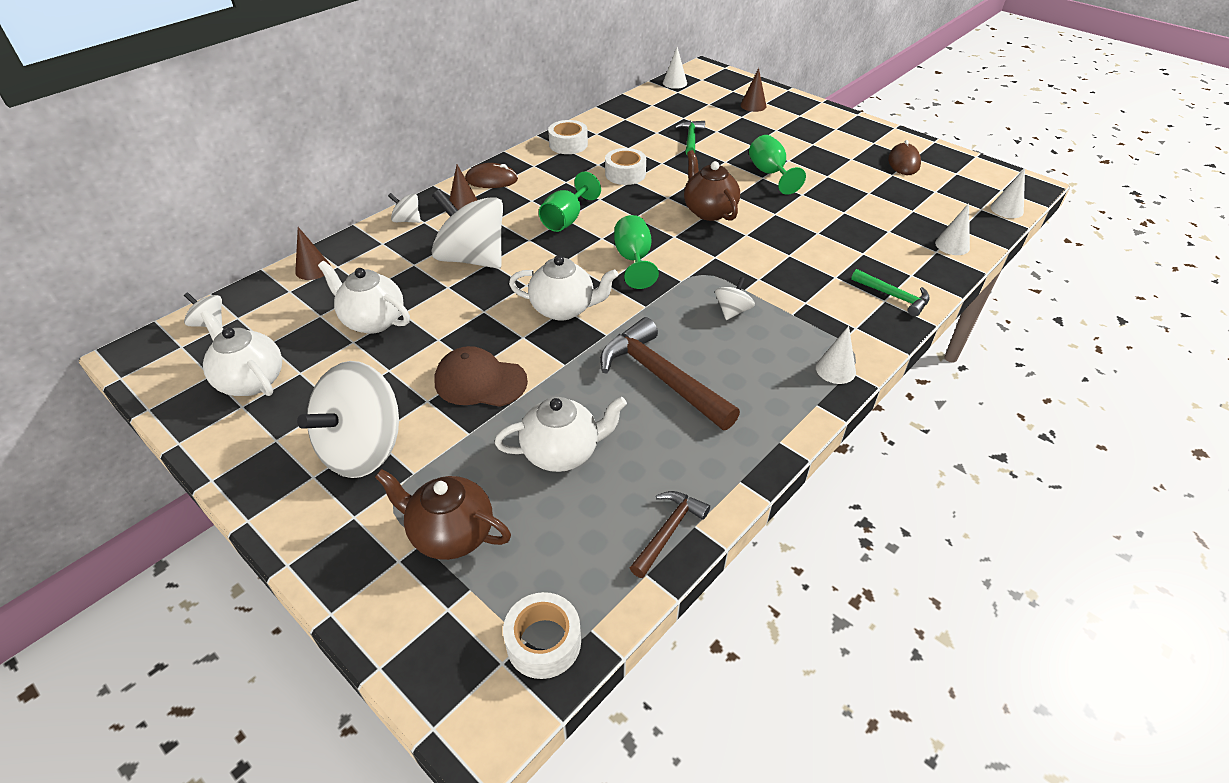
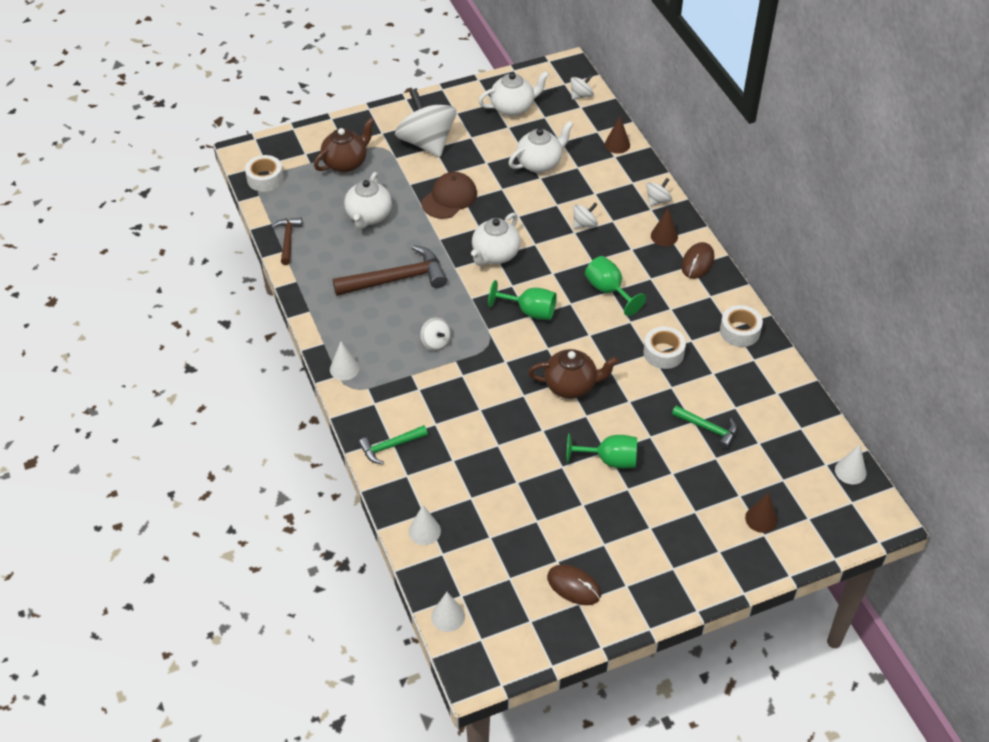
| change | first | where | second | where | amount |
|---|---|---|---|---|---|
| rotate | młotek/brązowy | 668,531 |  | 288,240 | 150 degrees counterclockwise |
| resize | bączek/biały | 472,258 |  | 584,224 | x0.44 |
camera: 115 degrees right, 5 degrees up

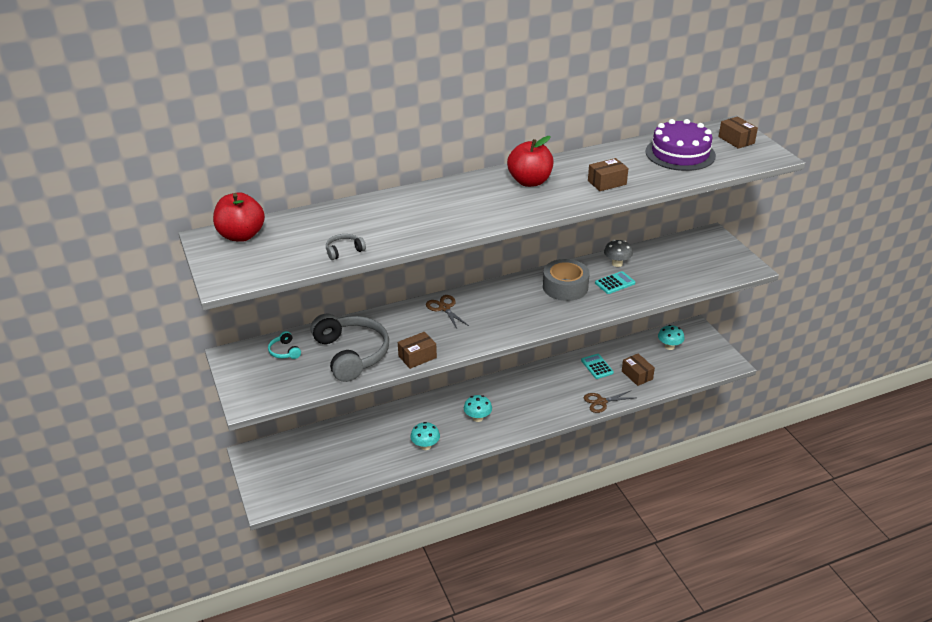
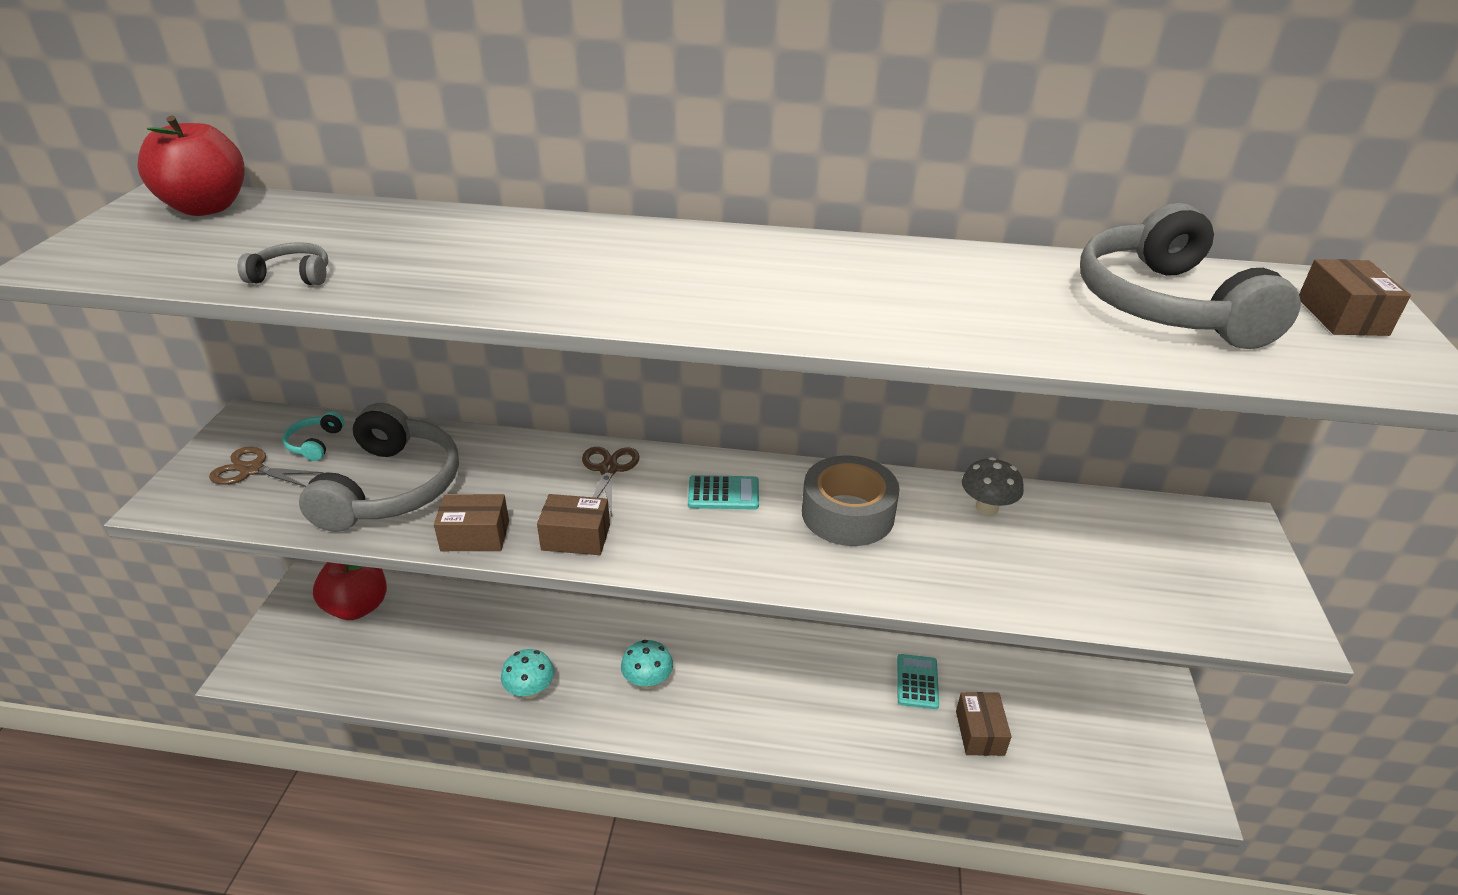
| change | first | where | second | where | amount |
|---|---|---|---|---|---|
| move | nożyczki/brązowy | 601,402 |  | 252,470 |  |
| move | jabłko/czerwony | 530,181 |  | 357,607 |  |
| move | pudełko/brązowy | 607,182 |  | 576,537 |  |
| move | kalkulator/turkusowy | 615,283 |  | 723,494 |  |
| replace | tort/fioletowy | 680,153 | słuchawki/szary | 1166,305 |  |
| delete | grzyb/turkusowy | 669,346 |  |  |  |
camera: 30 degrees right, 0 degrees up

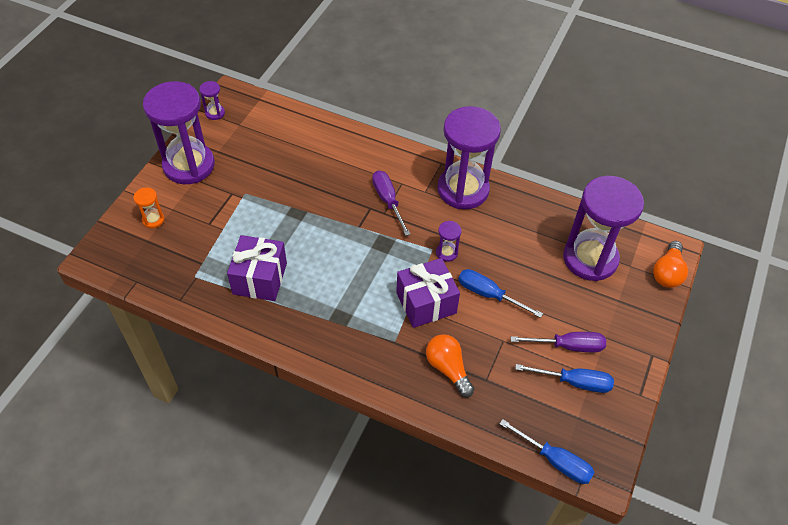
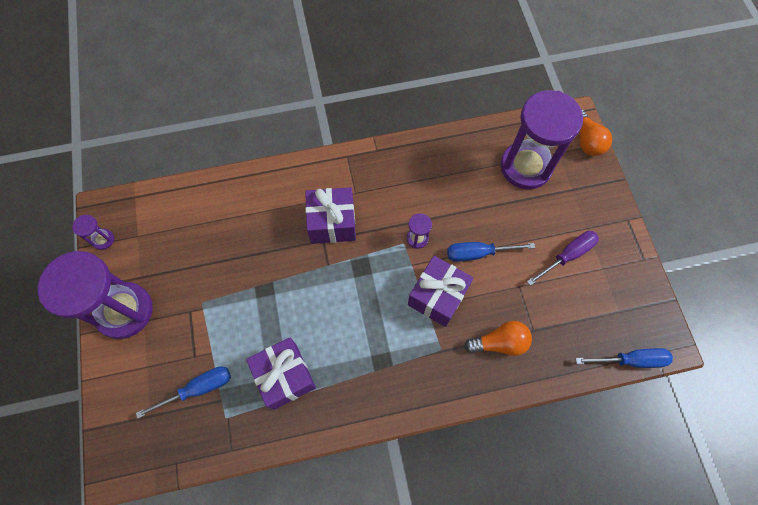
| change | first | where | second | where | amount |
|---|---|---|---|---|---|
| move | śrubokręt/niebieski | 574,382 |  | 198,389 |  |
| replace | śrubokręt/fioletowy | 388,201 | prezent/fioletowy | 332,223 |  |
| rotate | żarówka/pomarańczowy | 448,369 |  | 499,342 | 150 degrees clockwise |
| delete | klepsydra/pomarańczowy | 153,220 |  |  |  |
| delete | klepsydra/fioletowy | 463,190 |  |  |  |
camera: 35 degrees left, 15 degrees up

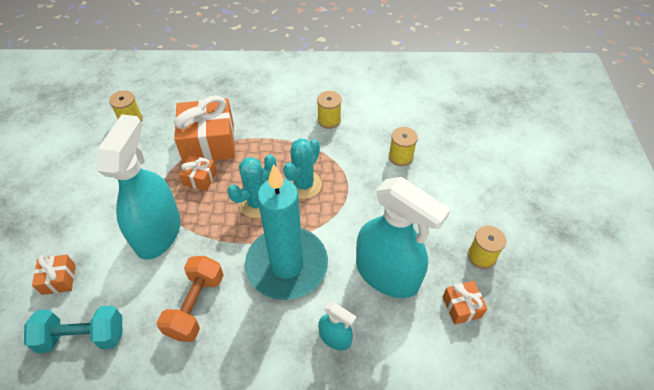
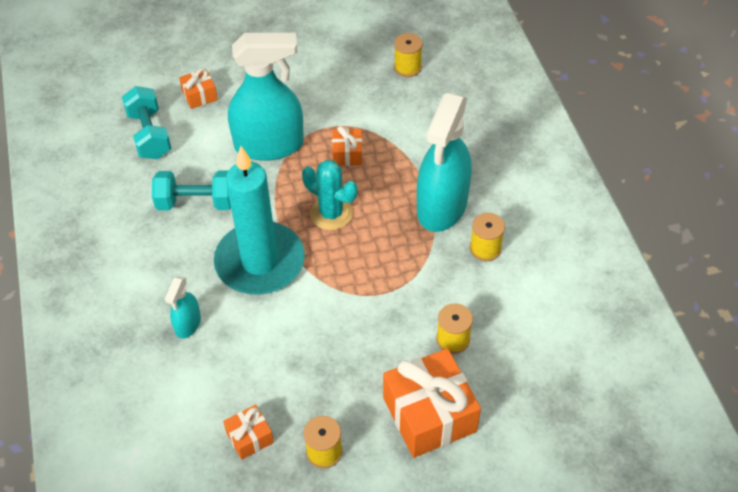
| change | first | where | second | where | amount |
|---|---|---|---|---|---|
| recolor | hantel/pomarańczowy | 196,306 | hantel/turkusowy | 196,202 |  |
| move | prezent/pomarańczowy | 209,143 |  | 429,414 |  |
| move | spryskiwacz/turkusowy | 387,274 |  | 442,206 |  |
| delete | kaktus/turkusowy | 303,185 |  |  |  |
camera: 75 degrees right, 0 degrees up

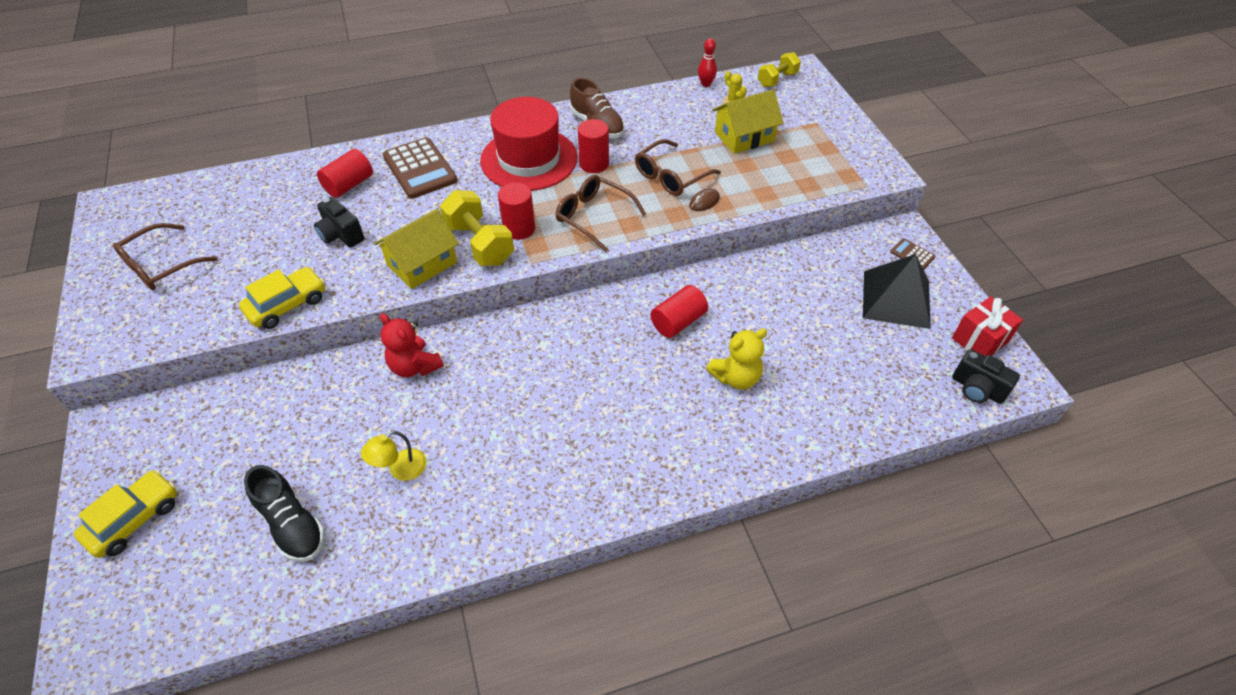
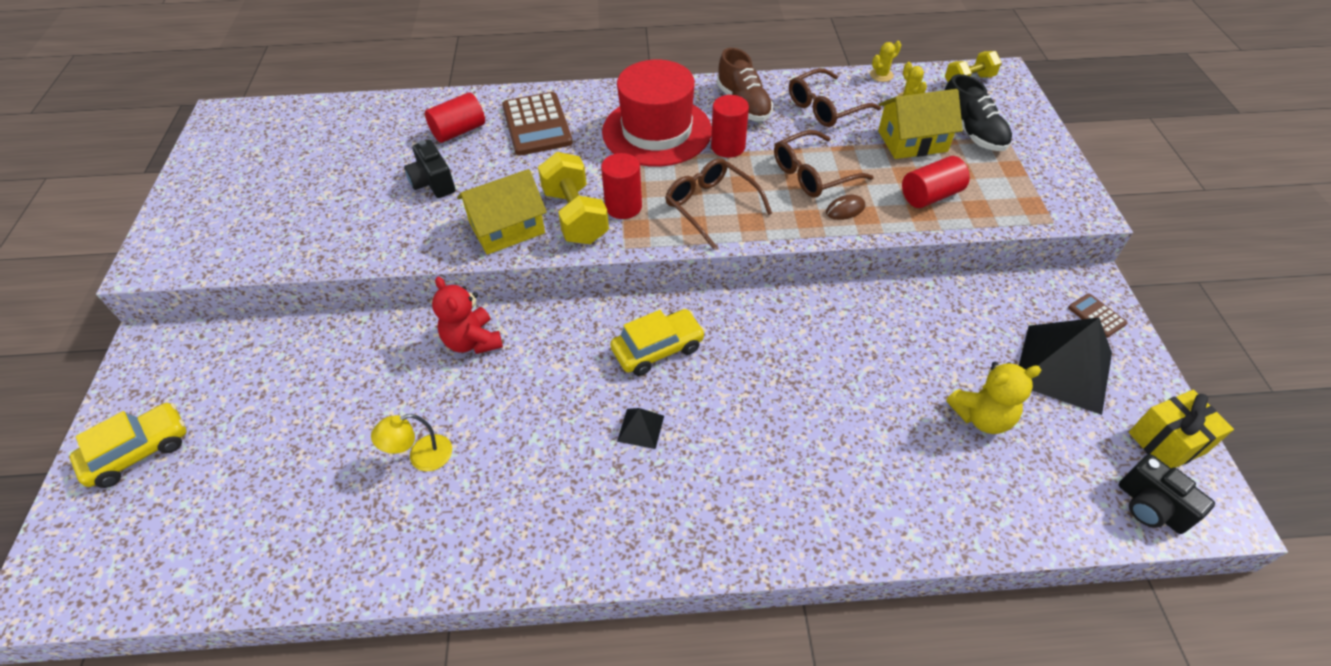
| change | first | where | second | where | amount |
|---|---|---|---|---|---|
| move | samochód/żółty | 287,305 |  | 657,349 |  |
| insert |  |  | piramida/czarny | 640,428 |  |
| move | okulary/brązowy | 160,266 |  | 825,108 |  |
| replace | kręgiel/czerwony | 706,84 | kaktus/żółty | 881,75 |  |
| move | walec/czerwony | 678,322 |  | 930,196 |  |
| move | but/czarny | 292,524 |  | 971,133 |  |
| move | miś/żółty | 736,377 |  | 982,417 |  |
| recolor | prezent/czerwony | 979,340 | prezent/żółty | 1166,442 |  |
camera: 15 degrees right, 0 degrees up

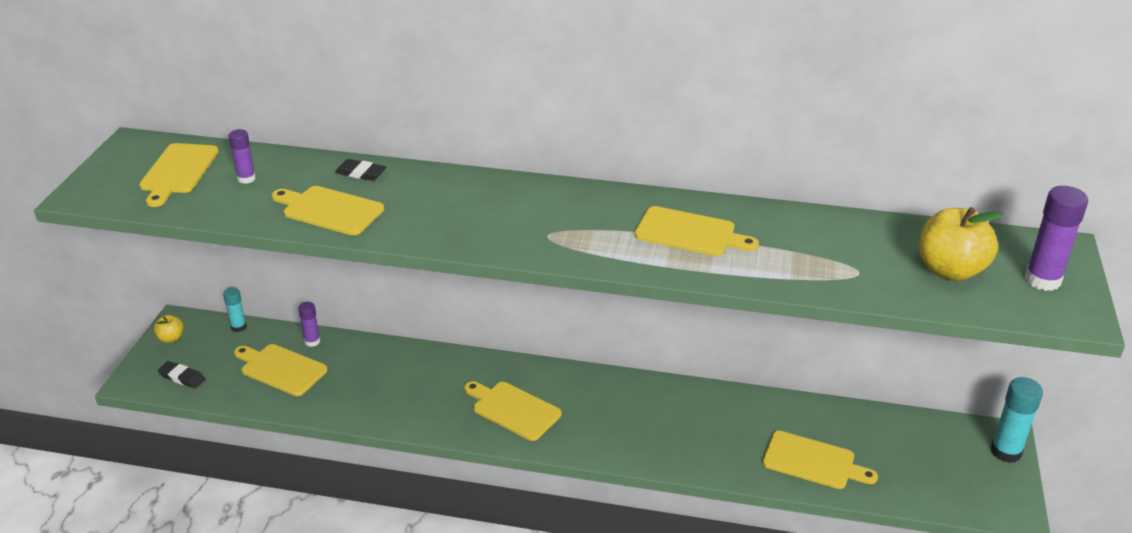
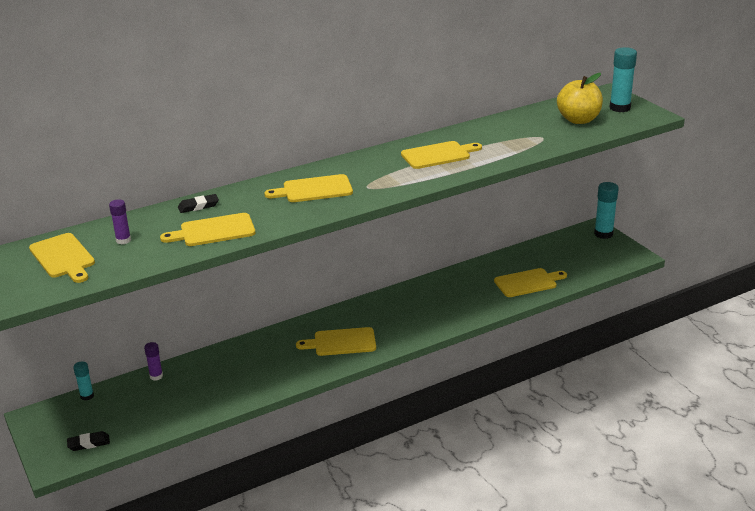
| change | first | where | second | where | amount |
|---|---|---|---|---|---|
| move | deska do krojenia/żółty | 281,369 |  | 314,189 |  |
| recolor | klej w sztyfcie/fioletowy | 1042,280 | klej w sztyfcie/turkusowy | 620,108 |  |
| delete | jabłko/żółty | 171,338 |  |  |  |
camera: 40 degrees left, 5 degrees down

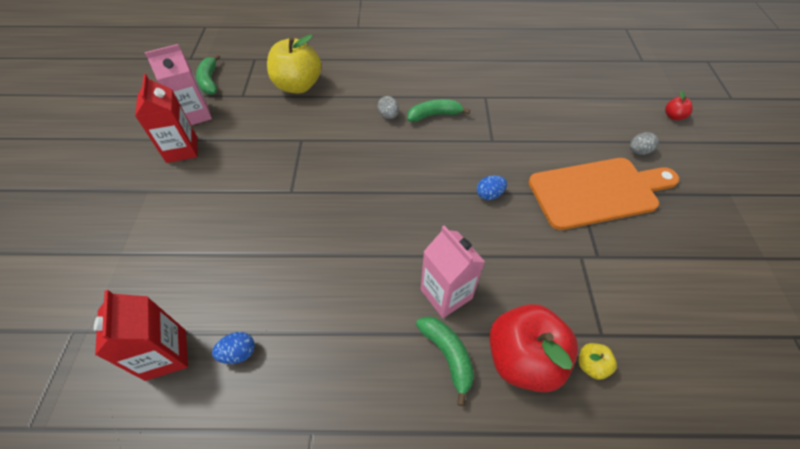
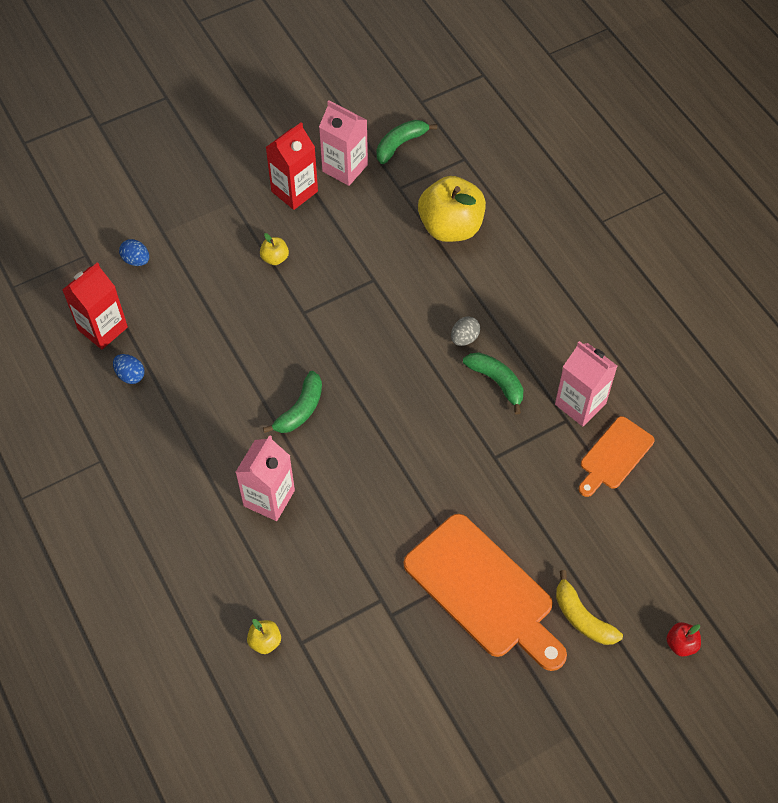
| change | first | where | second | where | amount |
|---|---|---|---|---|---|
| move | jajko/niebieski | 489,194 |  | 136,260 |  |
| insert |  |  | jabłko/żółty | 275,258 |  |
| move | banan/zielony | 448,355 |  | 300,410 |  |
| insert |  |  | karton mleka/różowy | 580,404 |  |
| replace | jajko/szary | 638,151 | banan/żółty | 582,617 |  |
| insert |  |  | deska do krojenia/pomarańczowy | 614,455 |  |
| delete | jabłko/czerwony | 523,358 |  |  |  |
camera: 60 degrees right, 5 degrees up

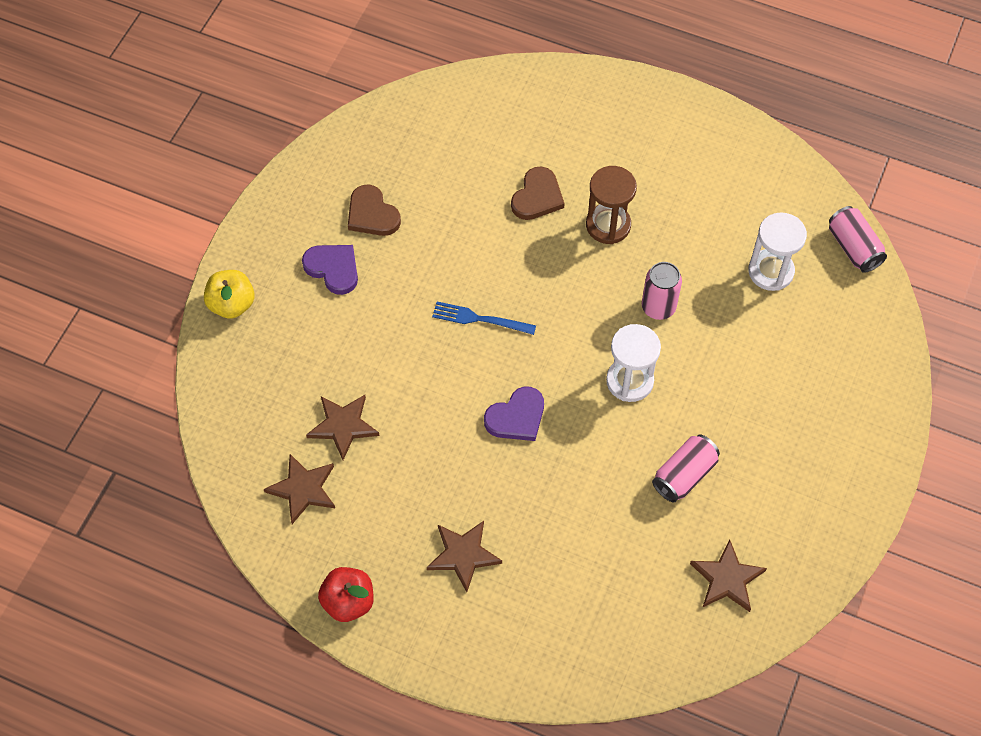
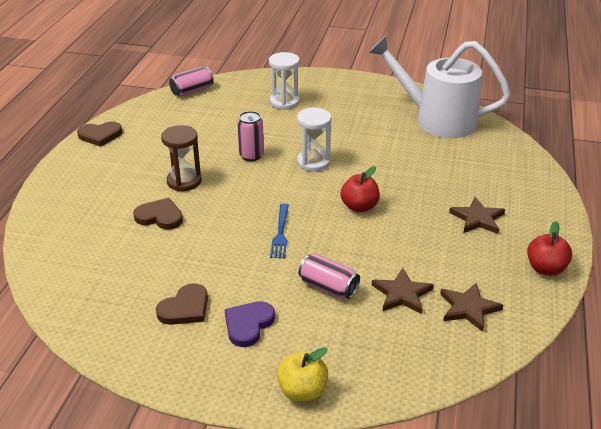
| change | first | where | second | where | amount |
|---|---|---|---|---|---|
| insert |  |  | serce/brązowy | 100,135 |  |
| move | klepsydra/biały | 771,271 |  | 284,102 |  |
| move | puszka/różowy | 684,475 |  | 328,287 |  |
| replace | serce/fioletowy | 516,417 | jabłko/czerwony | 359,206 |  |
| replace | gwiazda/brązowy | 727,579 | konewka/biały | 436,120 |  |
camera: 100 degrees left, 25 degrees down

